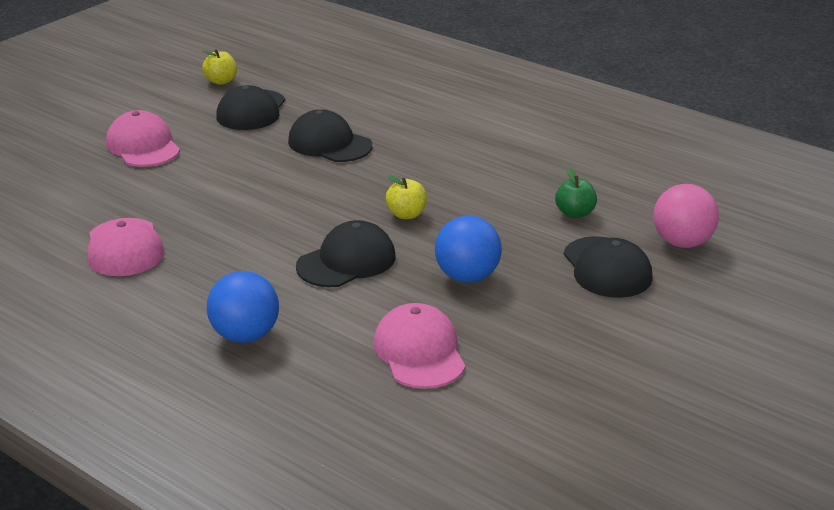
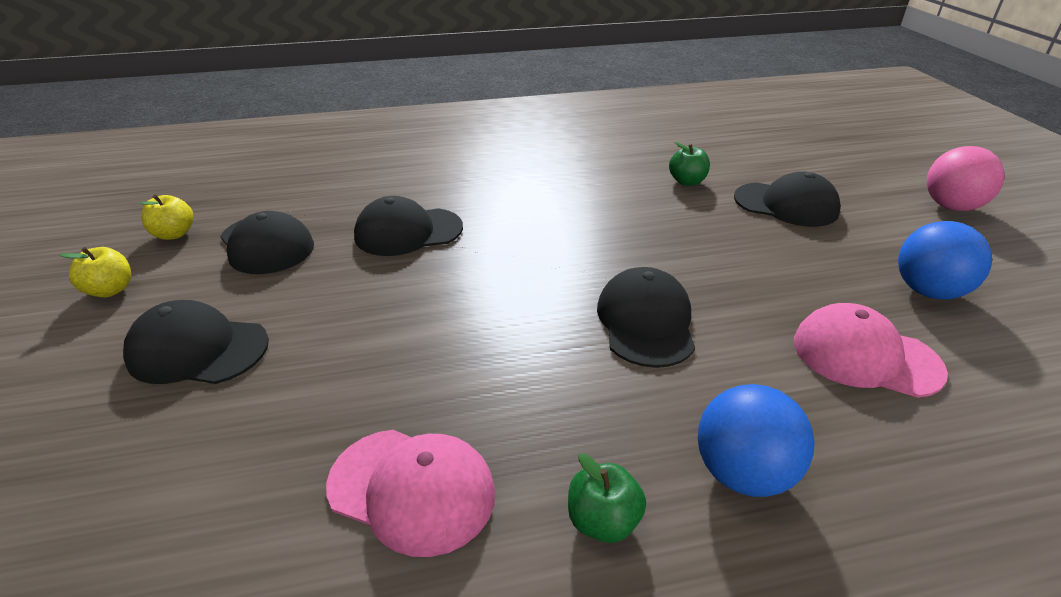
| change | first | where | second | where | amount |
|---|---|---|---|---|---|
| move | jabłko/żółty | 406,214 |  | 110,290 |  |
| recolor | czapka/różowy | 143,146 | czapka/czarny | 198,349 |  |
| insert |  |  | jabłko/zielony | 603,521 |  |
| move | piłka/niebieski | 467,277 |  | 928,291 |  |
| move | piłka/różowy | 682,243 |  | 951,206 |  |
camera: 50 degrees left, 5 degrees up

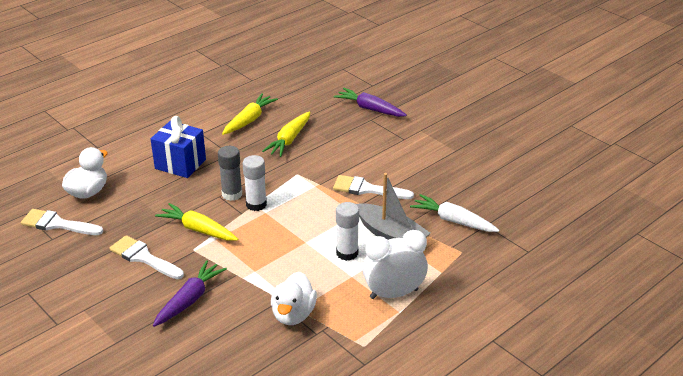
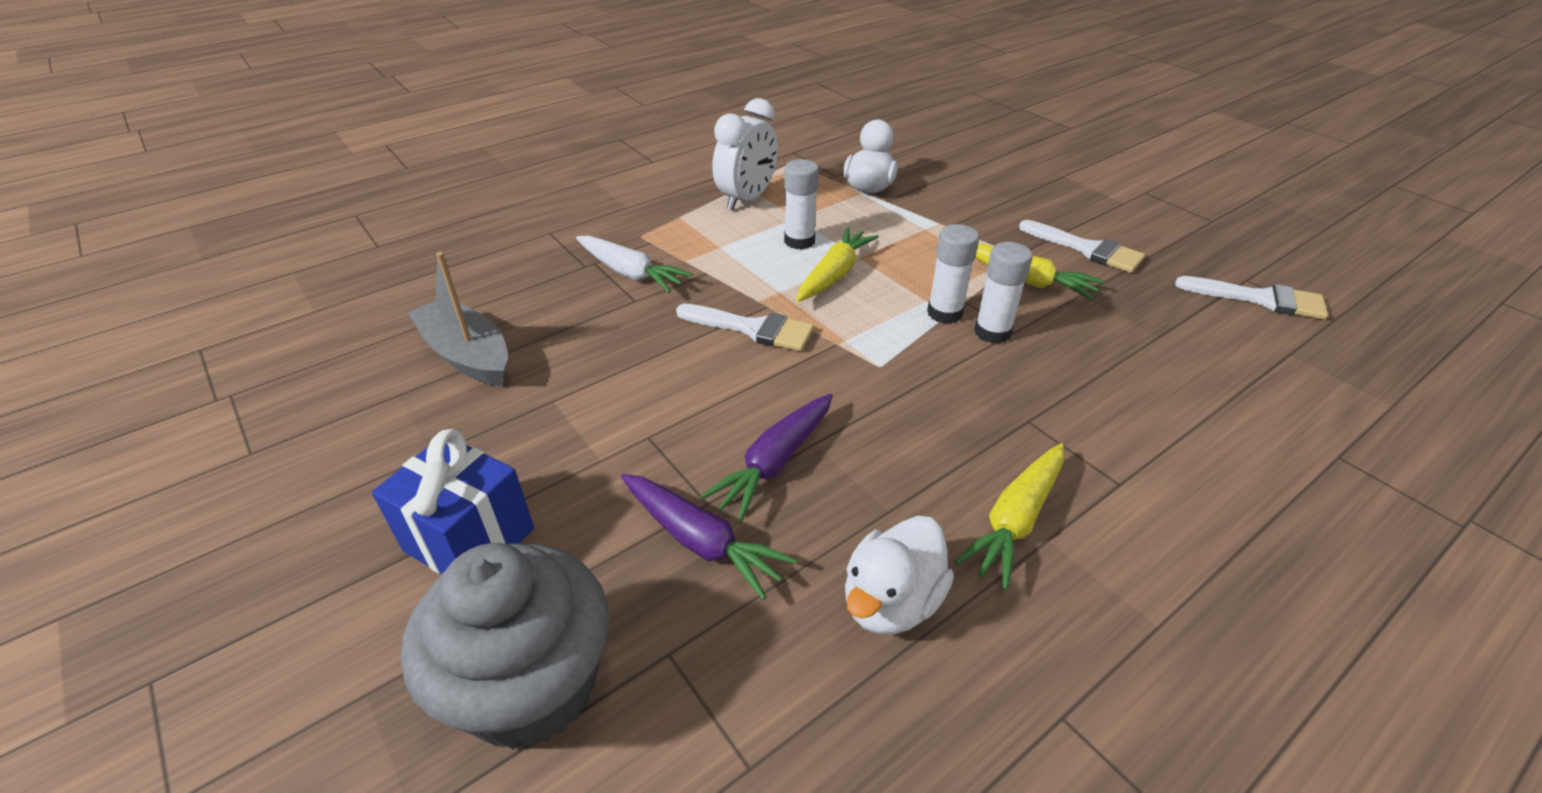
| change | first | where | second | where | amount |
|---|---|---|---|---|---|
| move | prezent/niebieski | 180,164 |  | 469,540 |  |
| insert |  |  | muffinka/szary | 531,686 |  |
| move | łódka/szary | 390,235 |  | 468,355 |  |
| move | marchewka/fioletowy | 190,299 |  | 774,463 |  |
| rotate | budzik/biały | 393,293 |  | 747,199 | 45 degrees counterclockwise |
| move | marchewka/żółty | 289,140 |  | 834,274 |  |
| move | kaczka/biały | 88,192 |  | 891,601 |  |
| recolor | klej w sztyfcie/szary | 232,194 | klej w sztyfcie/biały | 992,332 |  |
camera: 175 degrees left, 5 degrees up

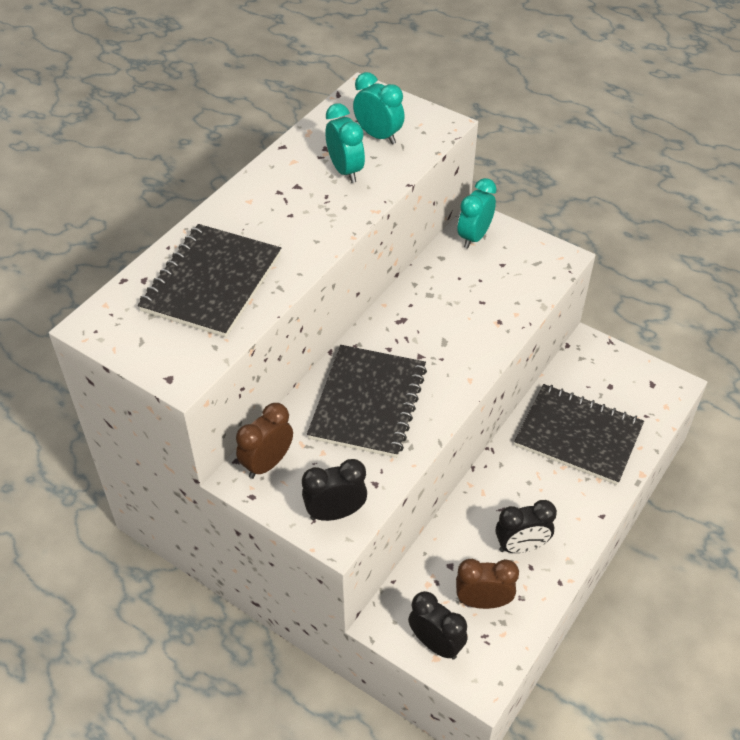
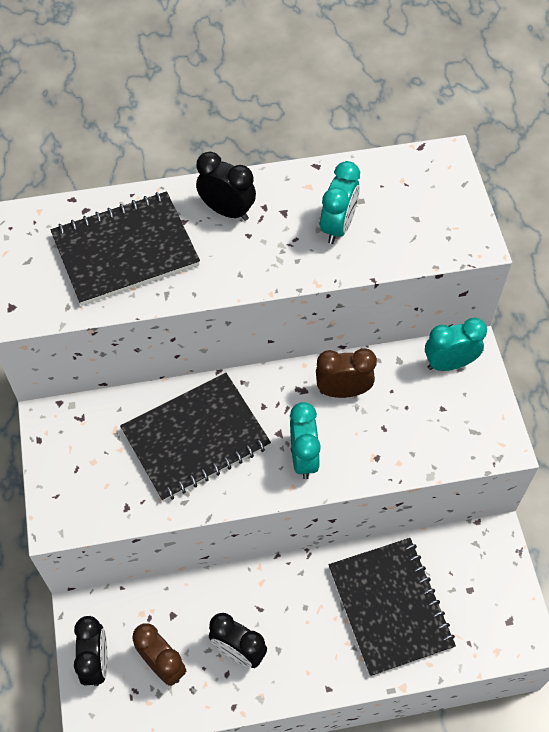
| change | first | where | second | where | amount |
|---|---|---|---|---|---|
| move | budzik/czarny | 335,513 |  | 227,211 |  |
| move | budzik/turkusowy | 378,136 |  | 303,458 |  |
| move | budzik/brązowy | 267,463 |  | 343,391 |  |
camera: 45 degrees right, 10 degrees up

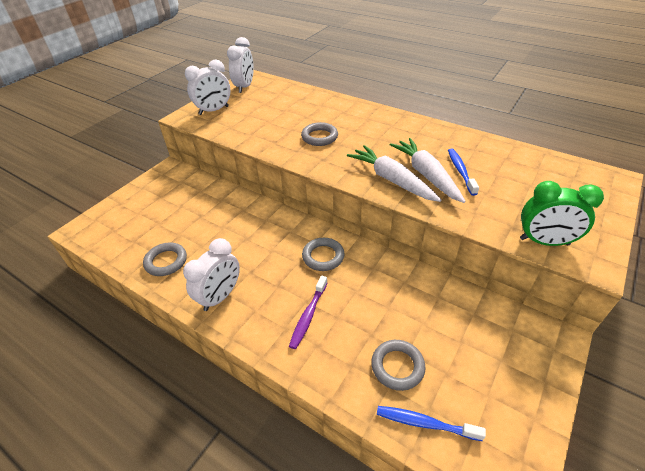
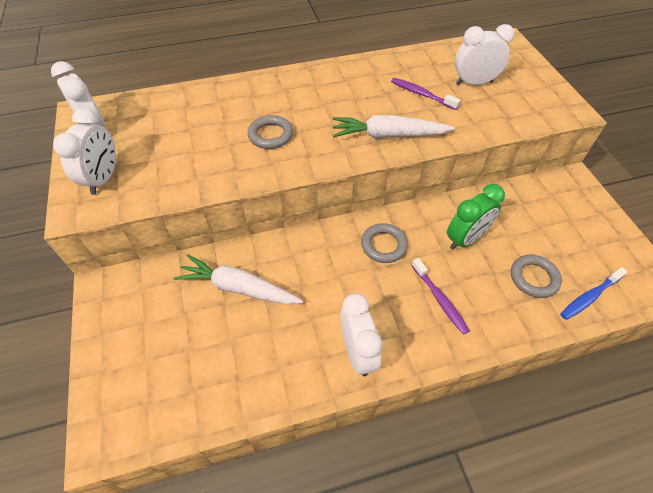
| change | first | where | second | where | amount |
|---|---|---|---|---|---|
| move | marchewka/biały | 426,175 |  | 238,288 |  |
| recolor | szczoteczka do zębów/niebieski | 460,171 | szczoteczka do zębów/fioletowy | 421,94 |  |
| move | budzik/zielony | 544,242 |  | 465,239 |  |
| insert |  |  | budzik/biały | 474,83 |  |
| delete | pierścień/szary | 166,261 |  |  |  |
camera: 50 degrees left, 10 degrees up

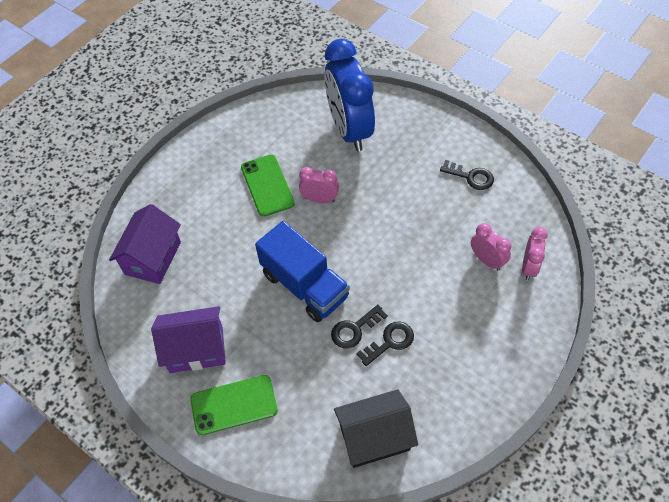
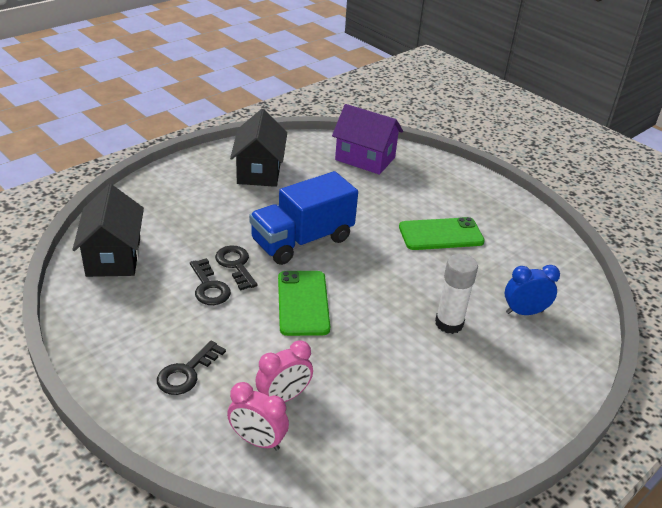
| change | first | where | second | where | amount |
|---|---|---|---|---|---|
| move | klucz/czarny | 471,177 |  | 186,373 |  |
| recolor | domek/fioletowy | 196,349 | domek/czarny | 259,171 |  |
| move | telefon/zielony | 234,405 |  | 303,303 |  |
| insert |  |  | klej w sztyfcie/biały | 449,323 |  |
| resize | budzik/niebieski | 349,130 |  | 524,312 | x0.46 |
| delete | budzik/różowy | 320,199 |  |  |  |
camera: 95 degrees right, 20 degrees down

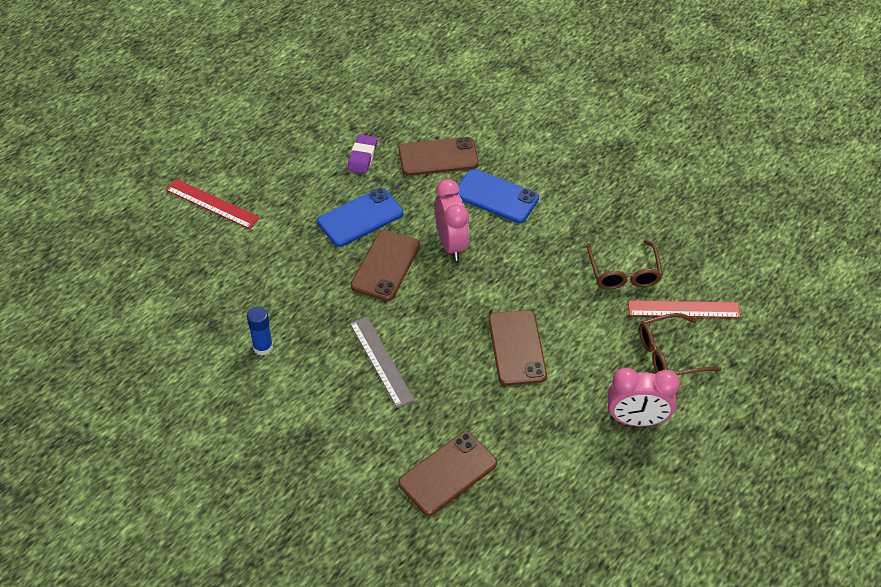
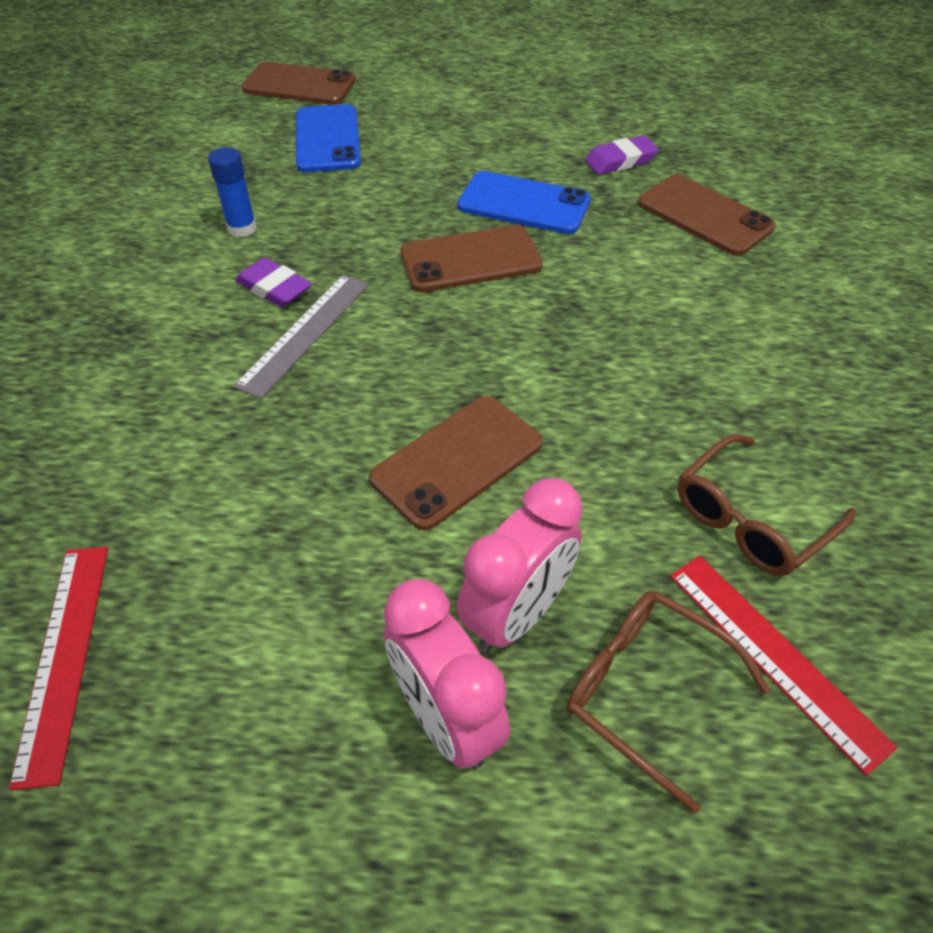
| change | first | where | second | where | amount |
|---|---|---|---|---|---|
| move | linijka/czerwony | 212,203 |  | 64,657 |  |
| insert |  |  | gumka do mazania/fioletowy | 274,288 |  |
| move | telefon/brązowy | 447,473 |  | 299,85 |  |
| move | telefon/niebieski | 496,196 |  | 327,139 |  |
| move | budzik/różowy | 451,244 |  | 516,614 |  |
camera: 55 degrees right, 0 degrees up

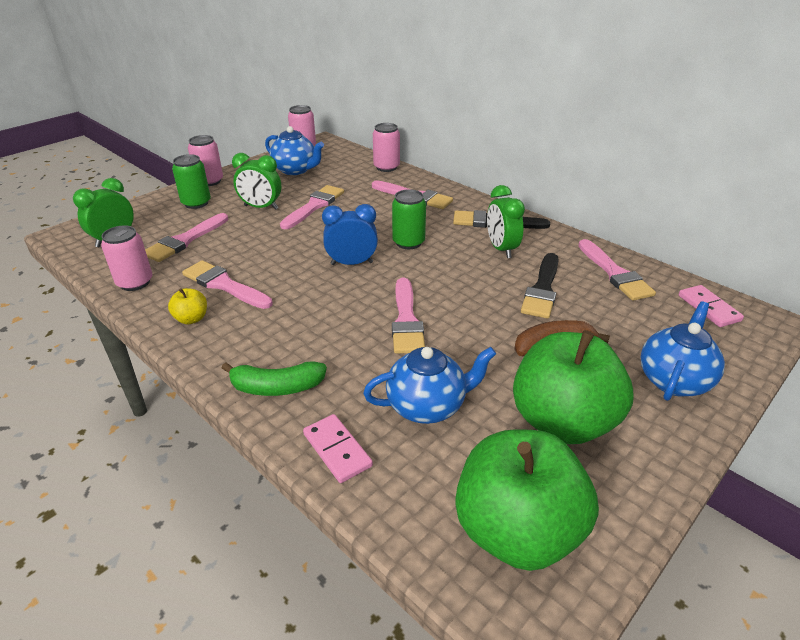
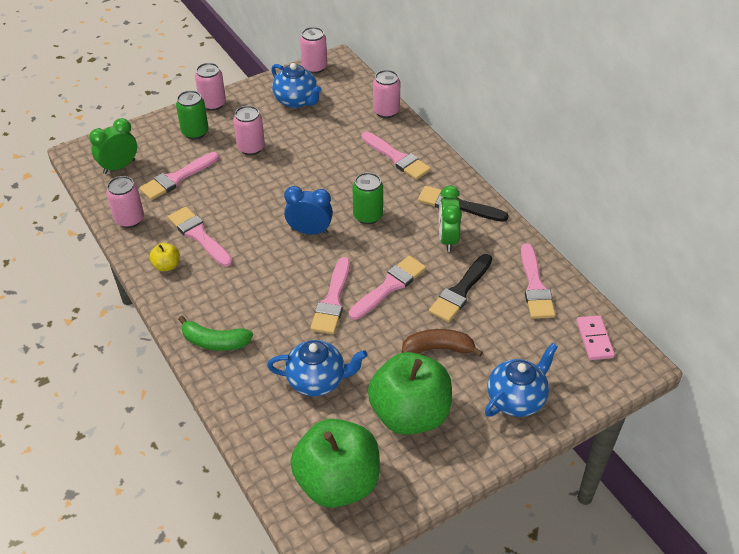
| change | first | where | second | where | amount |
|---|---|---|---|---|---|
| replace | budzik/zielony | 261,207 | puszka/różowy | 251,148 |  |
| move | pędzel/różowy | 314,206 |  | 389,286 |  |
| delete | kostka domina/różowy | 337,450 |  |  |  |
camera: 15 degrees right, 10 degrees up

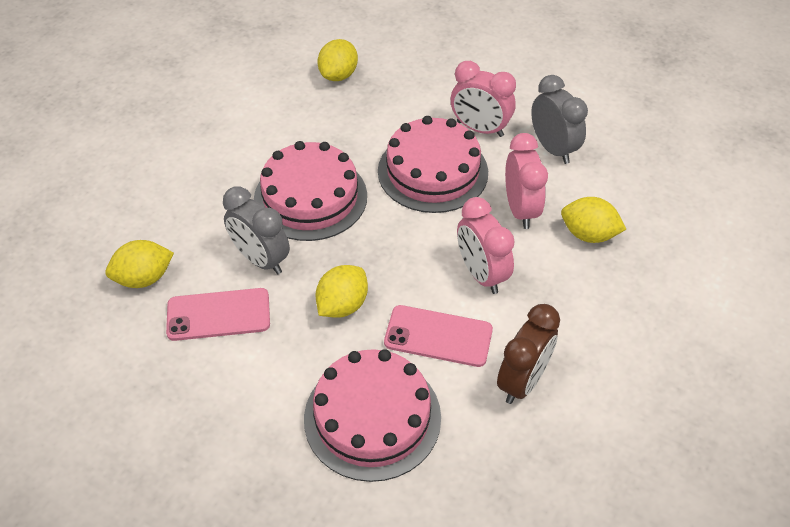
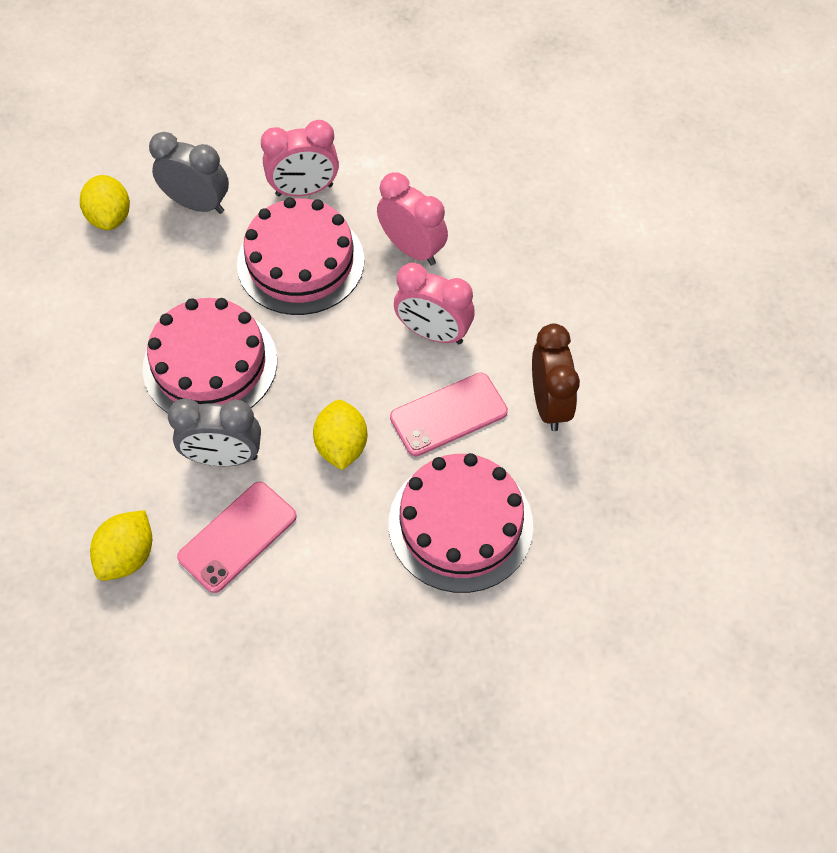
| change | first | where | second | where | amount |
|---|---|---|---|---|---|
| move | budzik/szary | 553,149 |  | 198,204 |  |
| delete | cytryna/żółty | 588,234 |  |  |  |
camera: 40 degrees left, 10 degrees up

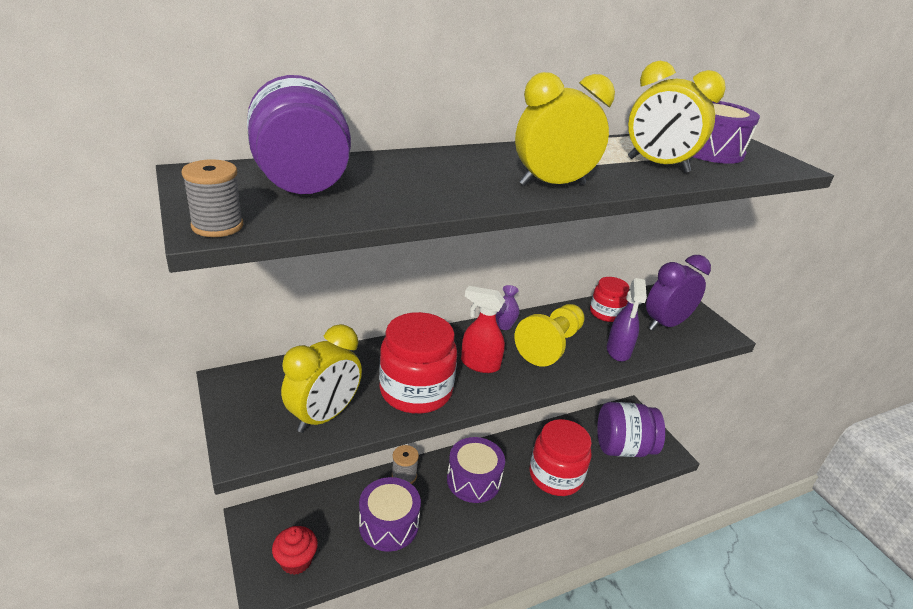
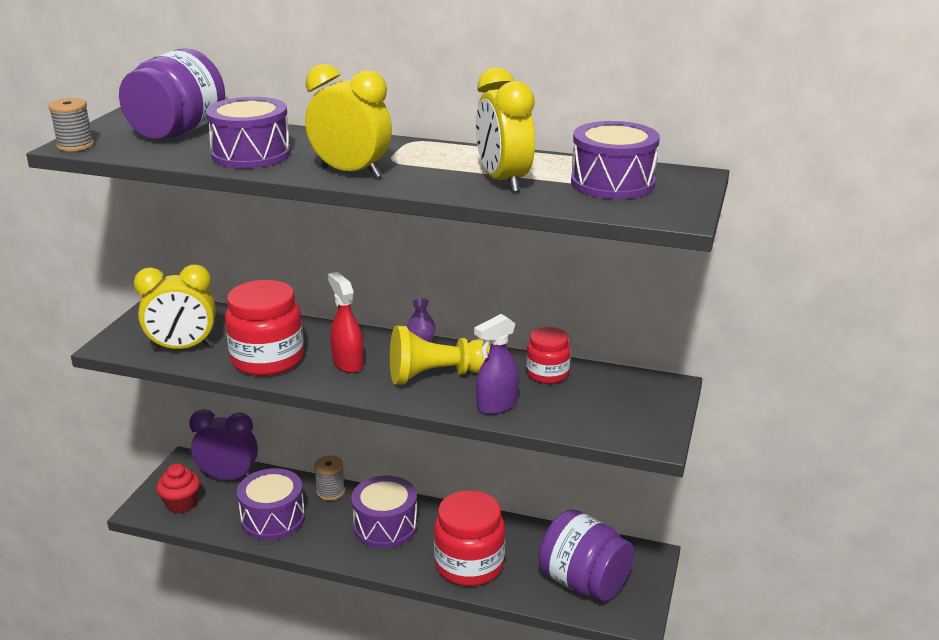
| change | first | where | second | where | amount |
|---|---|---|---|---|---|
| move | budzik/fioletowy | 665,324 |  | 228,477 |  |
| insert |  |  | bęben/fioletowy | 251,154 |  |
camera: 45 degrees right, 5 degrees down

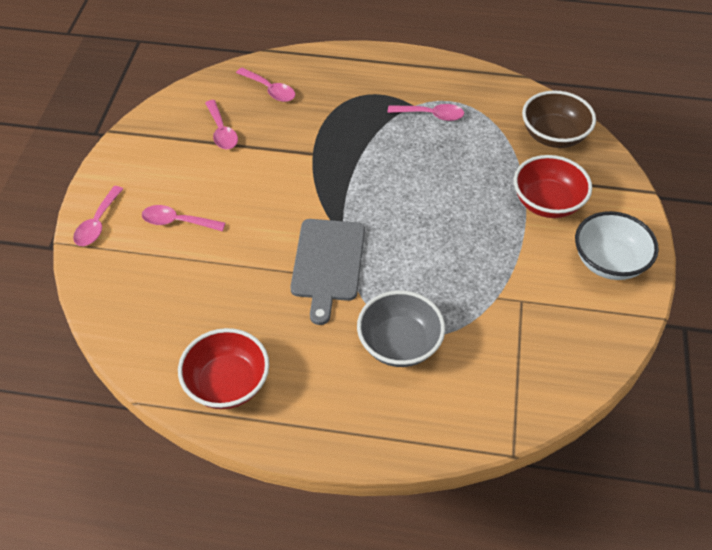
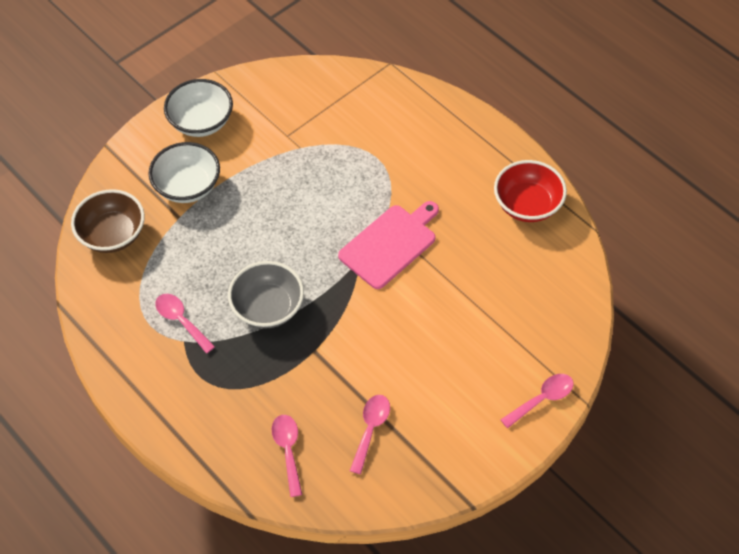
| change | first | where | second | where | amount |
|---|---|---|---|---|---|
| recolor | miska/czerwony | 547,203 | miska/biały | 188,186 |  |
| move | miska/szary | 399,344 |  | 268,308 |  |
| recolor | deska do krojenia/szary | 328,264 | deska do krojenia/różowy | 390,244 |  |
| delete | łyżka/różowy | 177,222 |  |  |  |
camera: 140 degrees left, 5 degrees up

